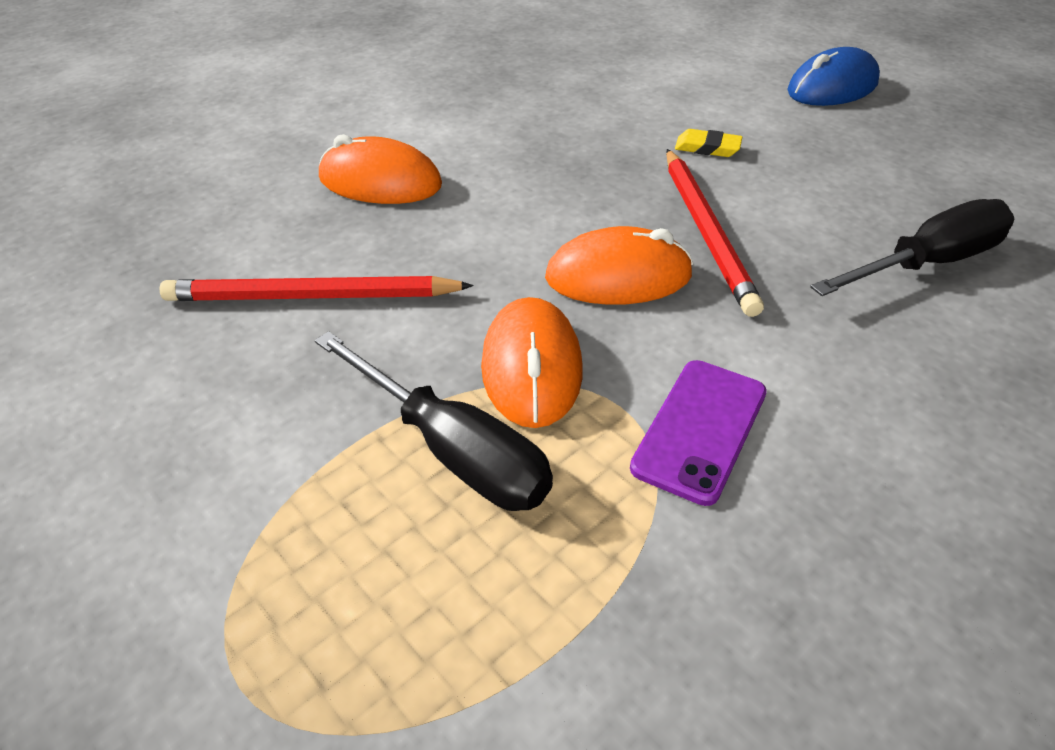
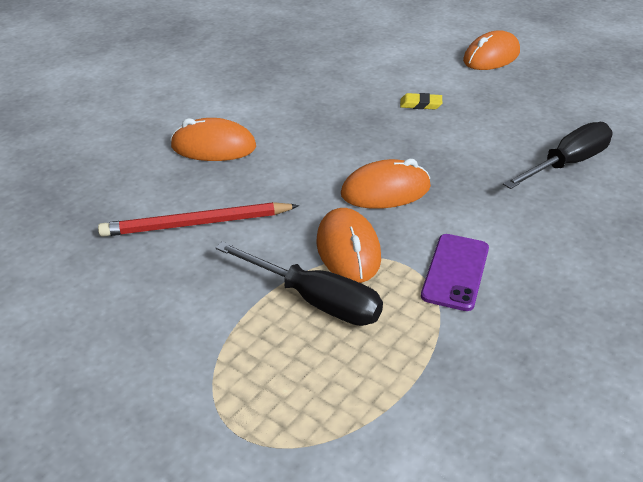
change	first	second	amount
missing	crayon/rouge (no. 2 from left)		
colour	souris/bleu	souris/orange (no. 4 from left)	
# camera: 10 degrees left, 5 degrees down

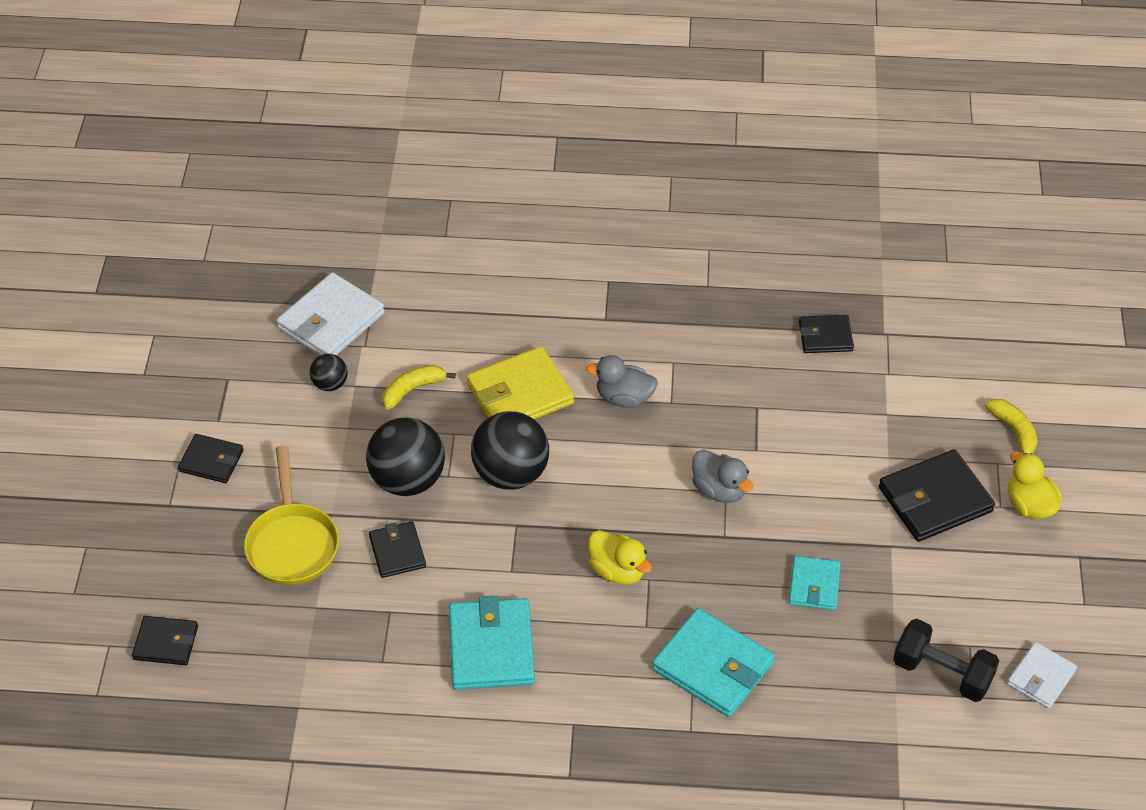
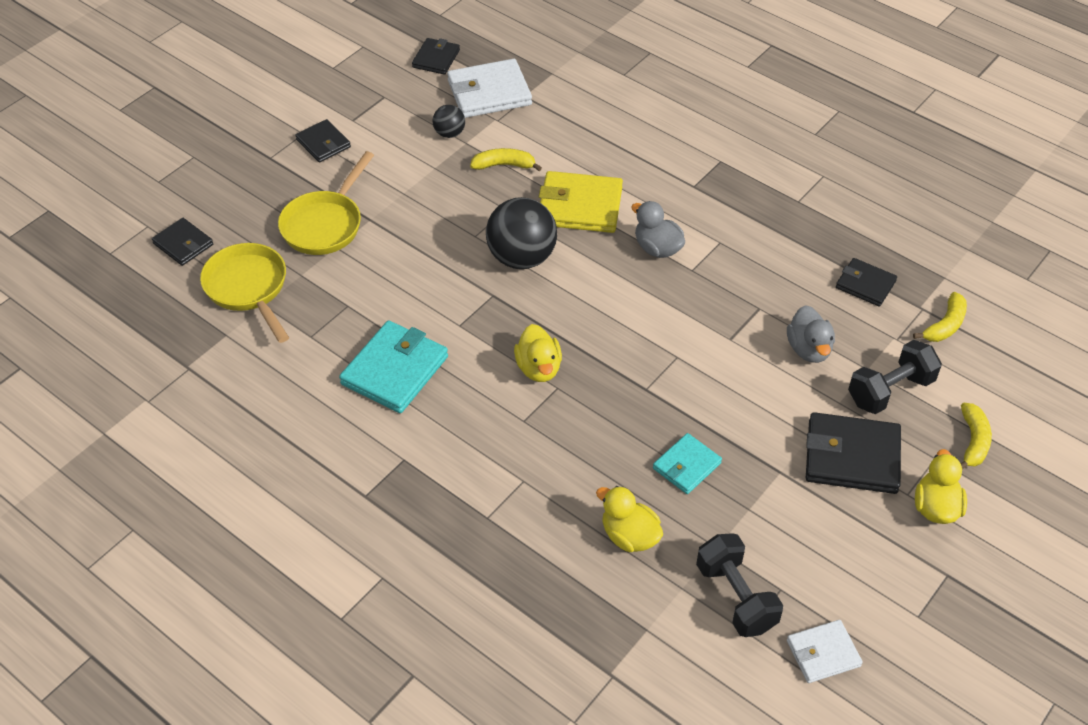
change	first	second	amount
missing	balle/noir (no. 2 from left)		
missing	portefeuille/turquoise (no. 2 from left)		
appeared		poêle/jaune (no. 1 from left)	
appeared		canard/jaune (no. 2 from left)	
appeared		haltère/noir (no. 2 from left)	
appeared		banane/jaune (no. 2 from left)	
relocated	portefeuille/noir (no. 3 from left)		
relocated	canard/gris (no. 2 from left)		
# camera: 35 degrees right, 0 degrees up

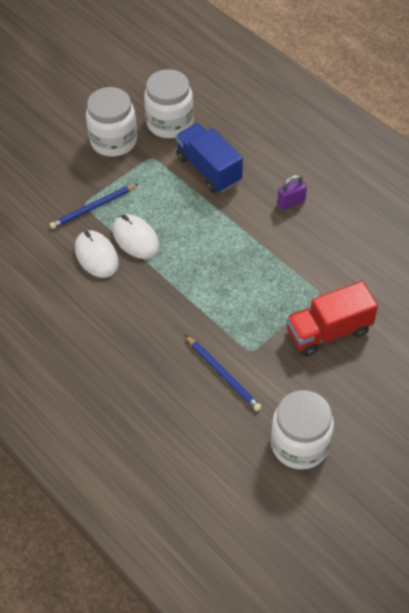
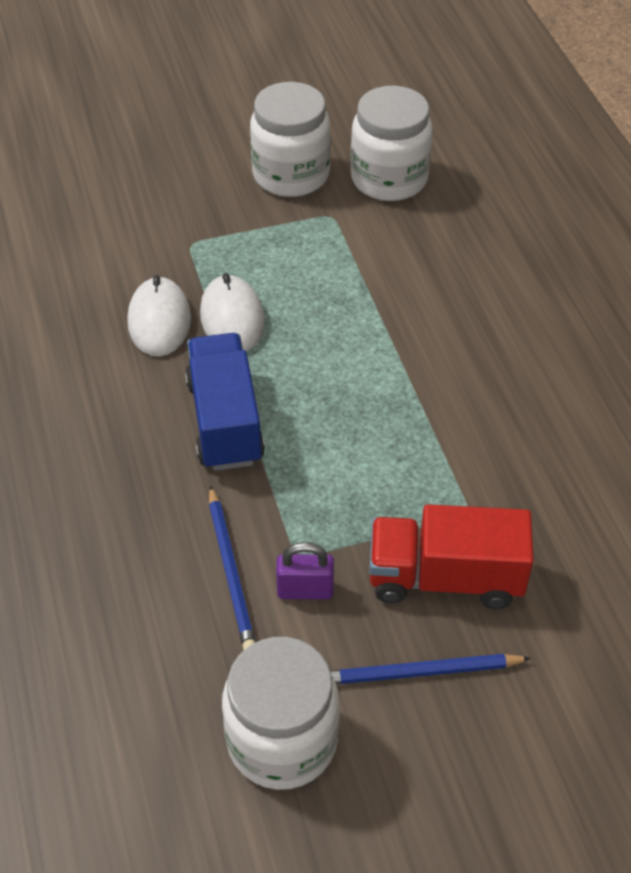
change	first	second	amount
relocated	crayon/bleu (no. 1 from left in the first image)	crayon/bleu (no. 2 from left)	
relocated	camion/bleu		
relocated	cadenas/violet		
# camera: 25 degrees right, 5 degrees down

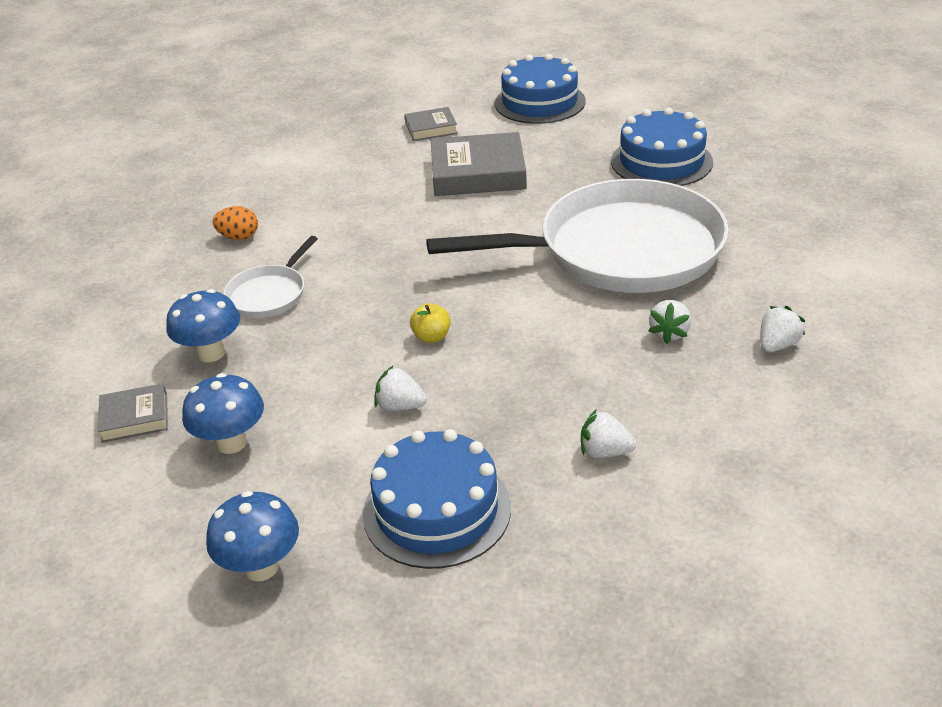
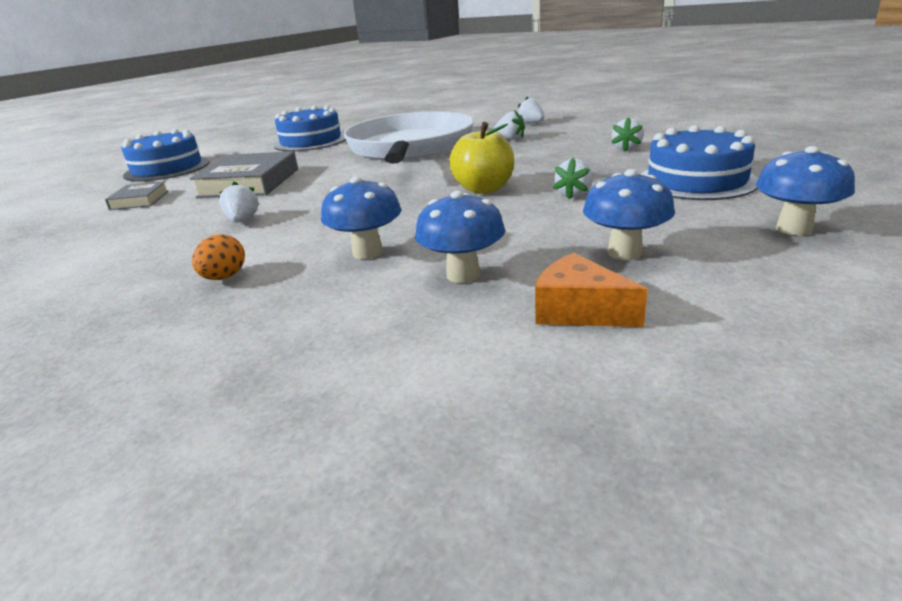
change	first	second	amount
appeared		fraise/blanc (no. 1 from left)	
exchanged	livre/gris (no. 1 from left)	fromage/orange	
exchanged	poêle/blanc (no. 1 from left)	champignon/bleu (no. 1 from left)	
size	pomme/jaune		x1.83
# camera: 80 degrees left, 10 degrees down

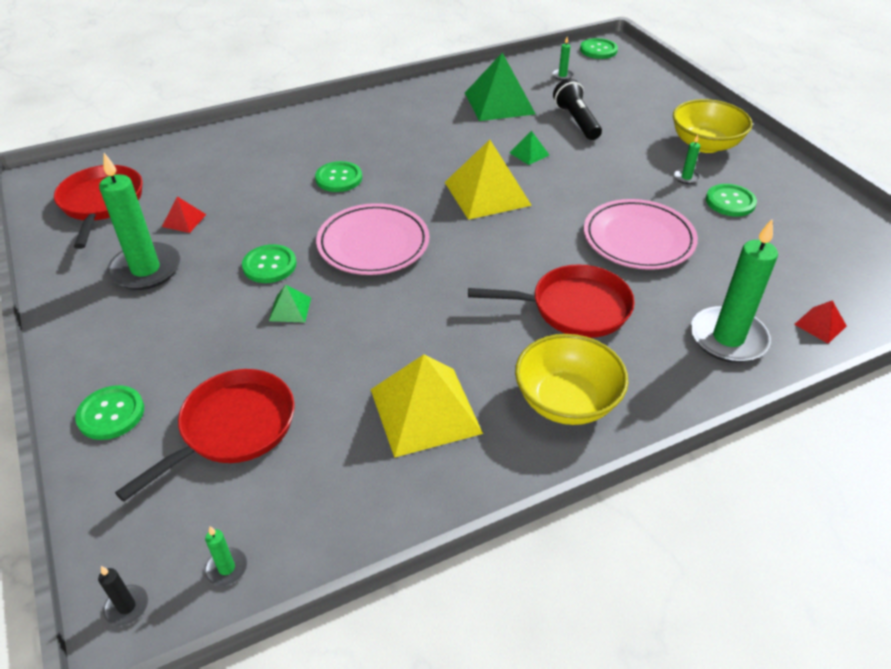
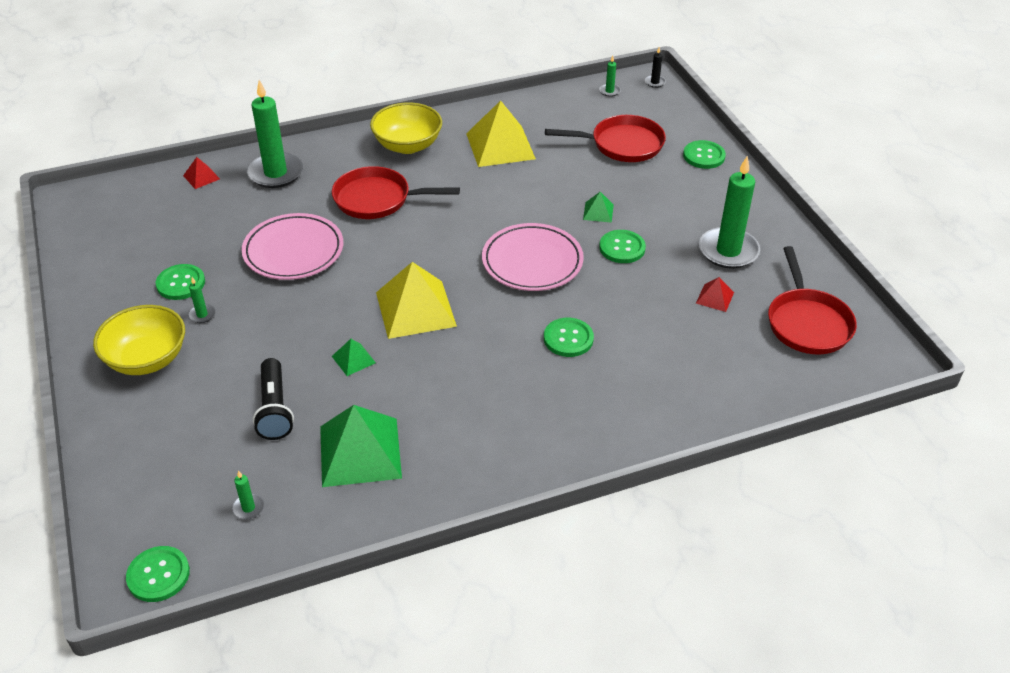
change	first	second	amount
spun	poêle/rouge (no. 2 from left)		135 degrees counterclockwise
# camera: 175 degrees left, 0 degrees up

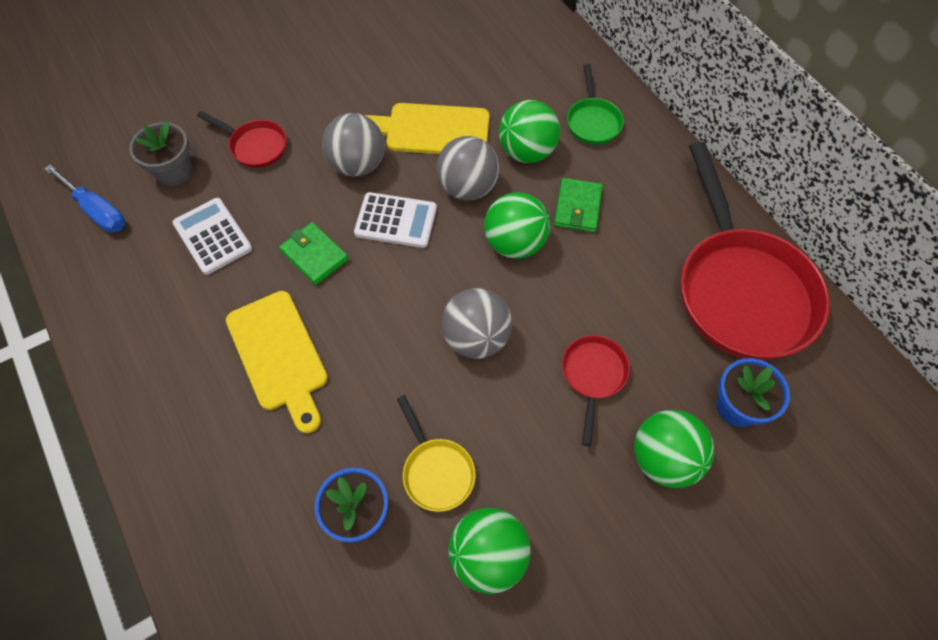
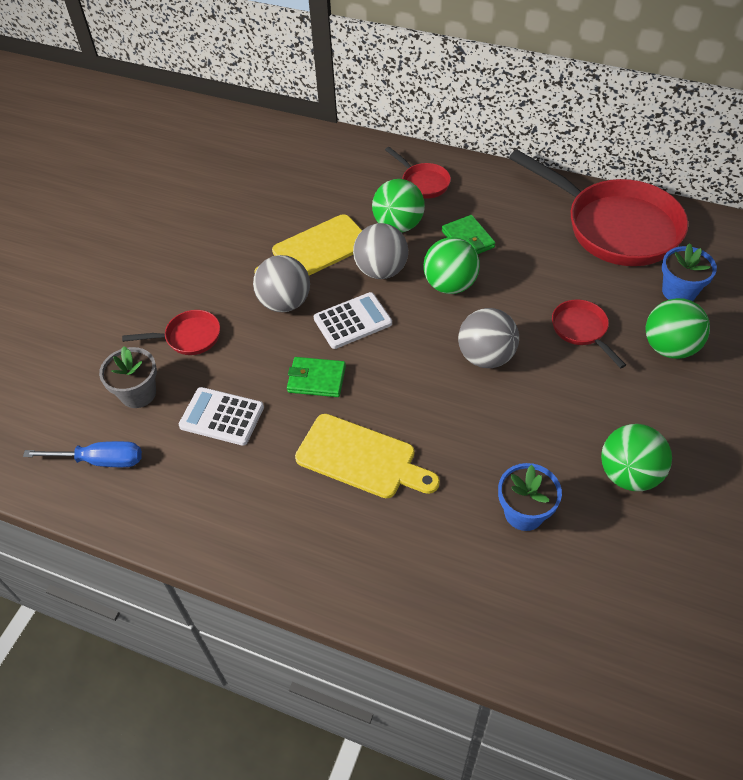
change	first	second	amount
missing	poêle/jaune		
colour	poêle/vert	poêle/rouge (no. 2 from left)	
# camera: 35 degrees left, 10 degrees down

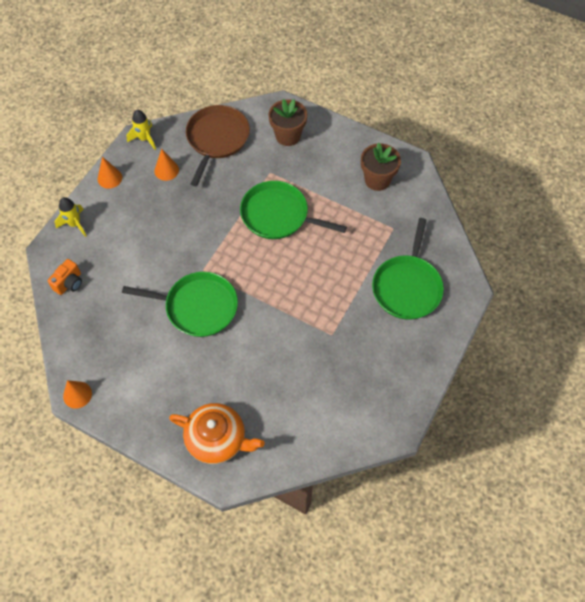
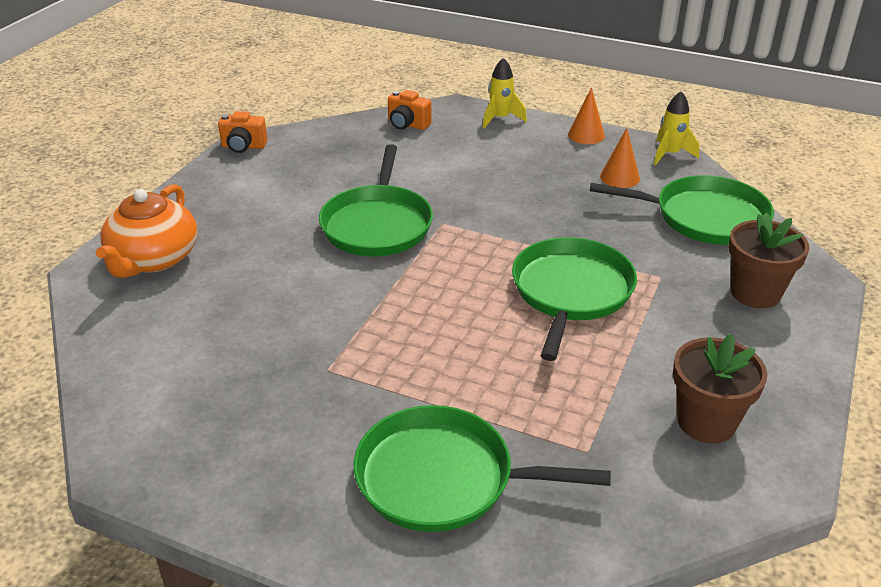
change	first	second	amount
exchanged	cône/orange (no. 1 from left)	appareil photo/orange (no. 1 from left)	
colour	poêle/marron	poêle/vert (no. 4 from left)	
# camera: 85 degrees right, 25 degrees down

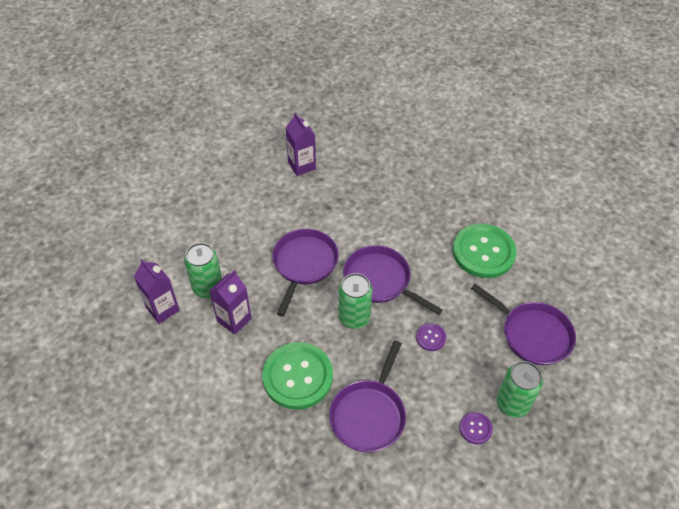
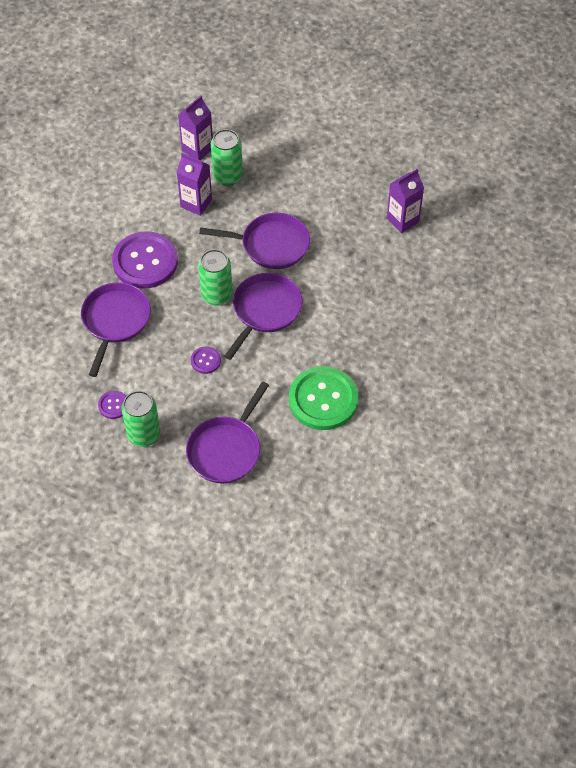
change	first	second	amount
colour	bouton/vert (no. 1 from left)	bouton/violet (no. 2 from left)	
spun	poêle/violet (no. 2 from left in the first image)	poêle/violet (no. 1 from left)	90 degrees clockwise
# camera: 80 degrees right, 5 degrees up

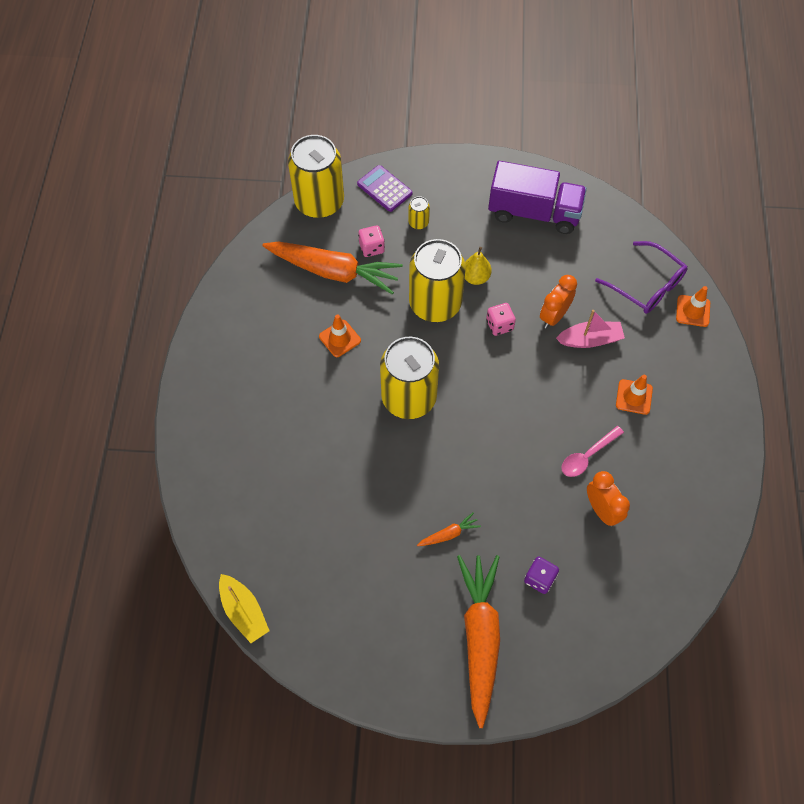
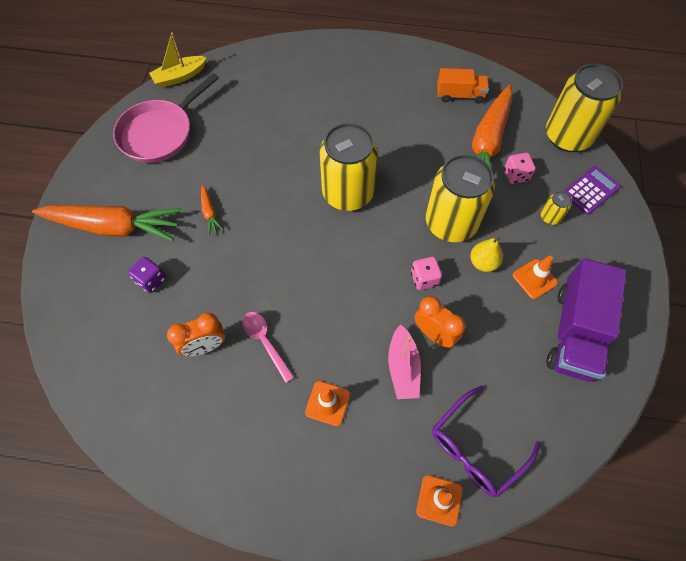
change	first	second	amount
appeared		poêle/rose	
appeared		camion/orange	
relocated	cône de chantier/orange (no. 1 from left in the first image)	cône de chantier/orange (no. 3 from left)	
# camera: 95 degrees right, 0 degrees up

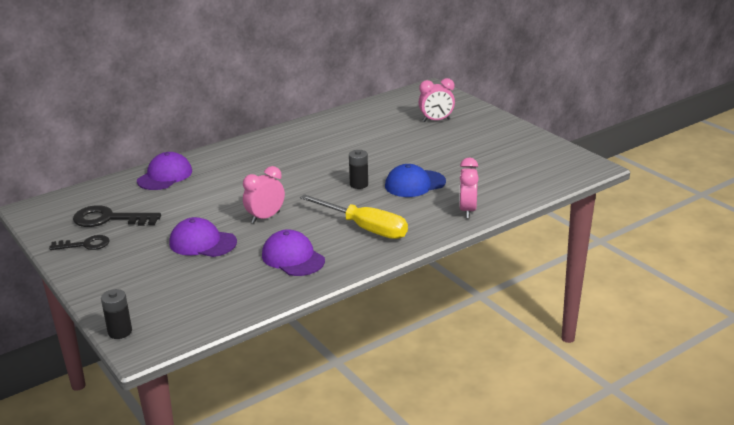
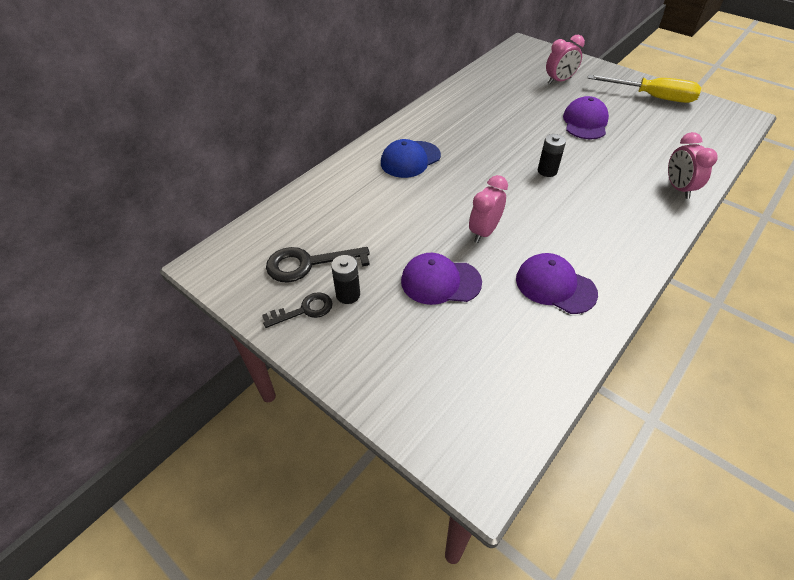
change	first	second	amount
relocated	pile/noir (no. 1 from left)		
relocated	casquette/violet (no. 1 from left in the first image)	casquette/violet (no. 3 from left)	
relocated	tournevis/jaune		
relocated	casquette/bleu		
# camera: 15 degrees left, 20 degrees up

